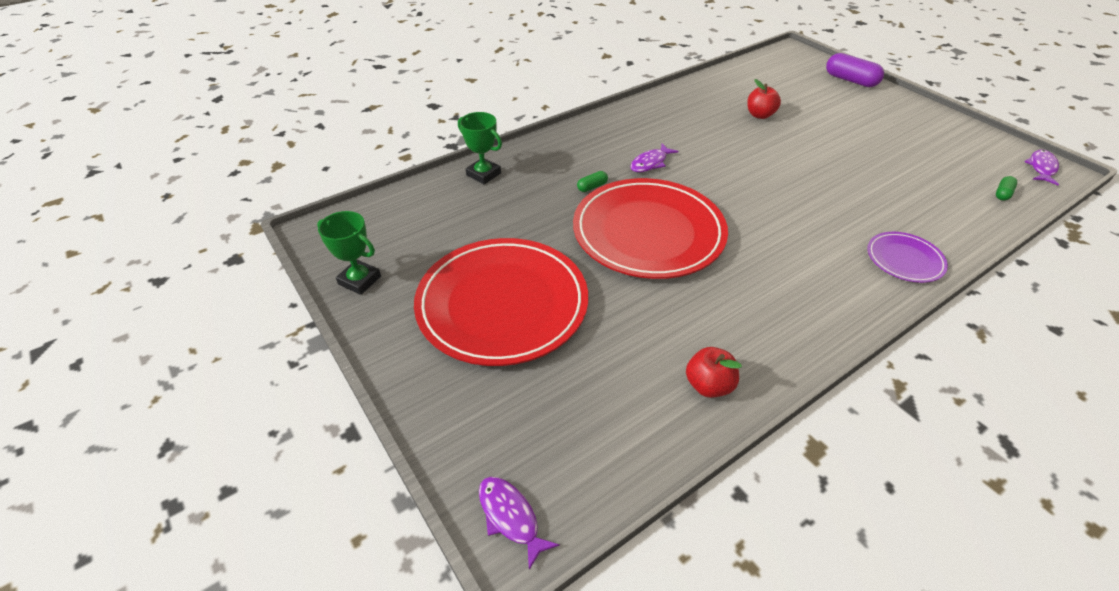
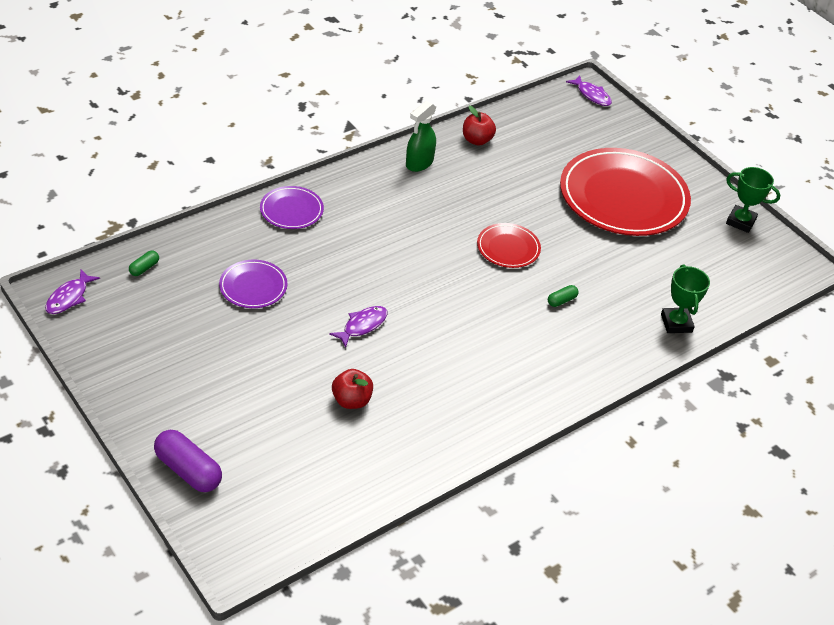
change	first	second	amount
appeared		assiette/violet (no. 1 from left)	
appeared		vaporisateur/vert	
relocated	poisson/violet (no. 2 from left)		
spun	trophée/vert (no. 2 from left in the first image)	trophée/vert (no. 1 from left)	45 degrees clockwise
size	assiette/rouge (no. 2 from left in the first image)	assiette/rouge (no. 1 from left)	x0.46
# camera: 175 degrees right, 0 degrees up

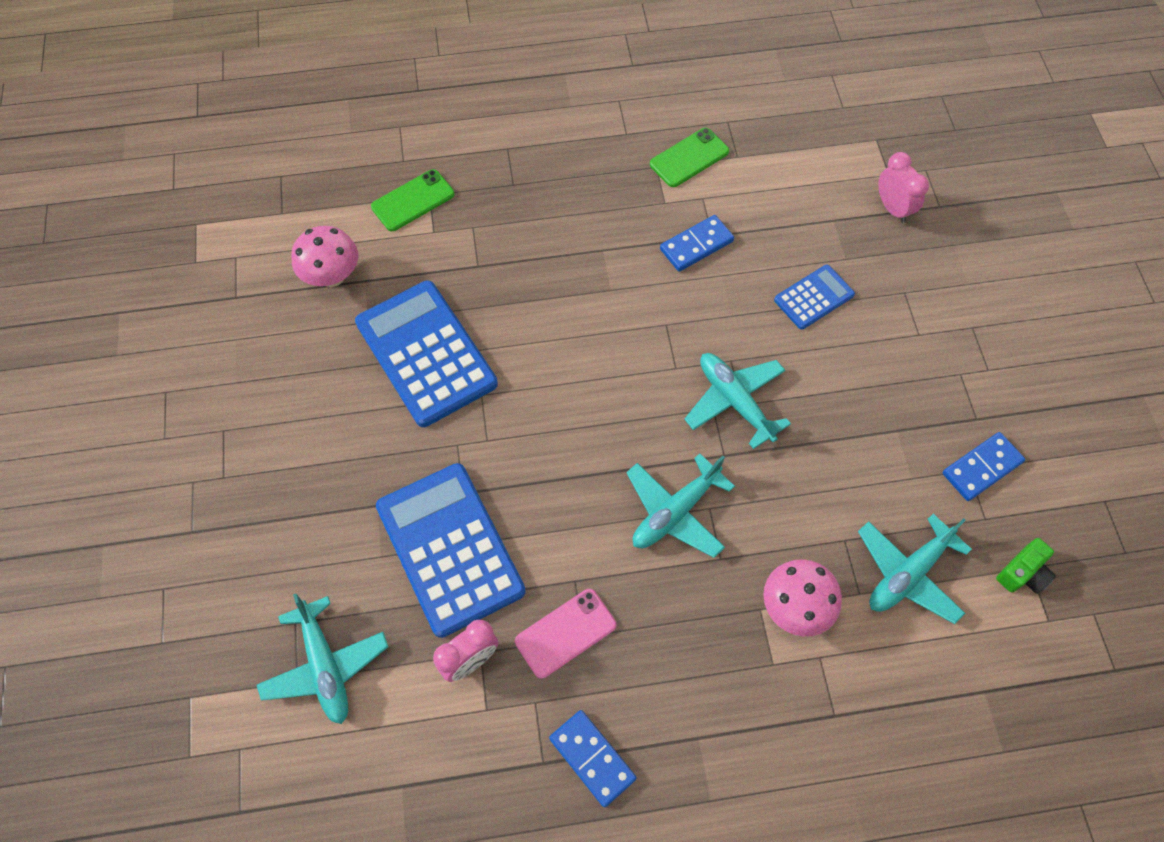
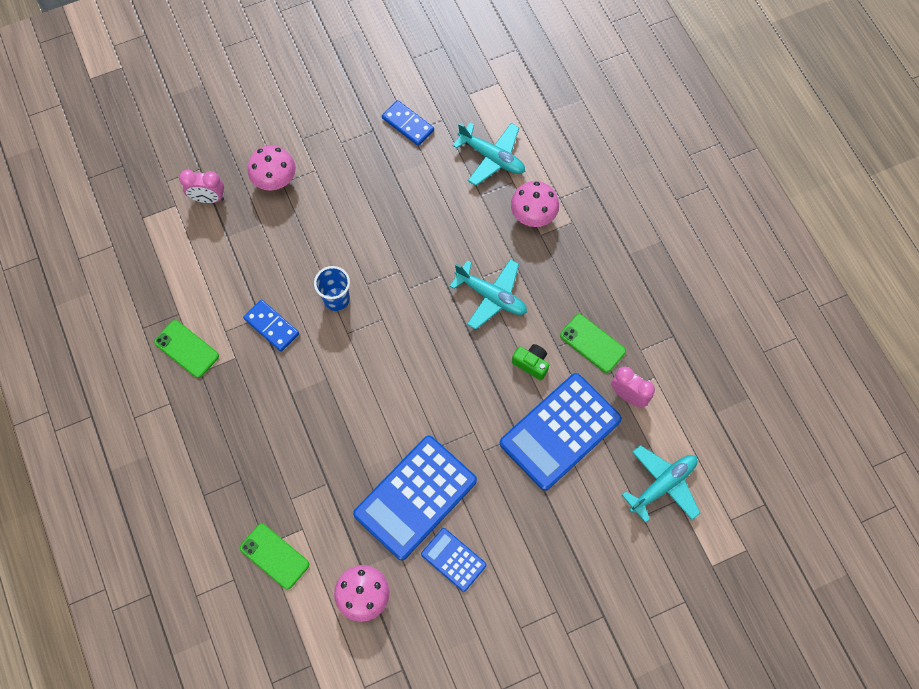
change	first	second	amount
missing	domino/bleu (no. 1 from left)		
missing	avion/turquoise (no. 3 from left)		
appeared		champignon/rose (no. 1 from left)	
appeared		gobelet/bleu	
relocated	calculatrice/bleu (no. 3 from left in the first image)	calculatrice/bleu (no. 2 from left)	
relocated	appareil photo/vert		
colour	téléphone/rose	téléphone/vert (no. 3 from left)	
spun	réveil/rose (no. 2 from left in the first image)	réveil/rose (no. 1 from left)	135 degrees counterclockwise
# camera: 105 degrees left, 5 degrees up

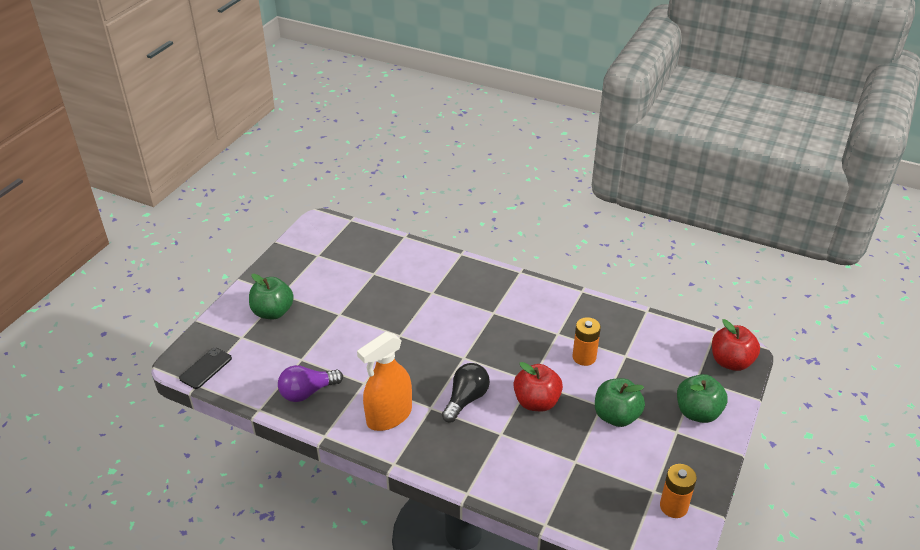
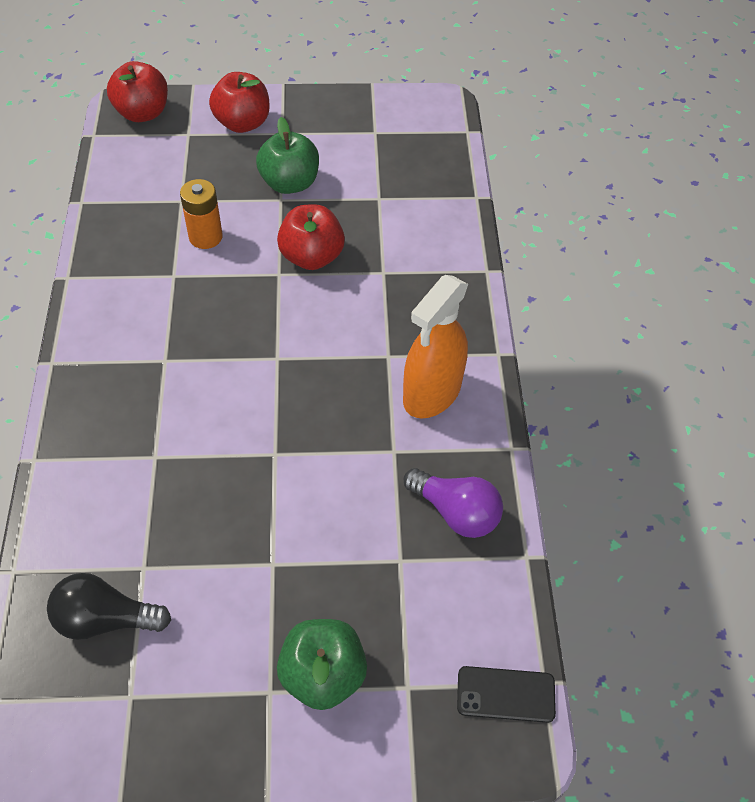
change	first	second	amount
missing	pile/orange (no. 2 from left)		
relocated	ampoule/noir		
colour	pomme/vert (no. 3 from left)	pomme/rouge (no. 2 from left)	
spun	vaporisateur/orange		105 degrees clockwise
# camera: 120 degrees left, 15 degrees up

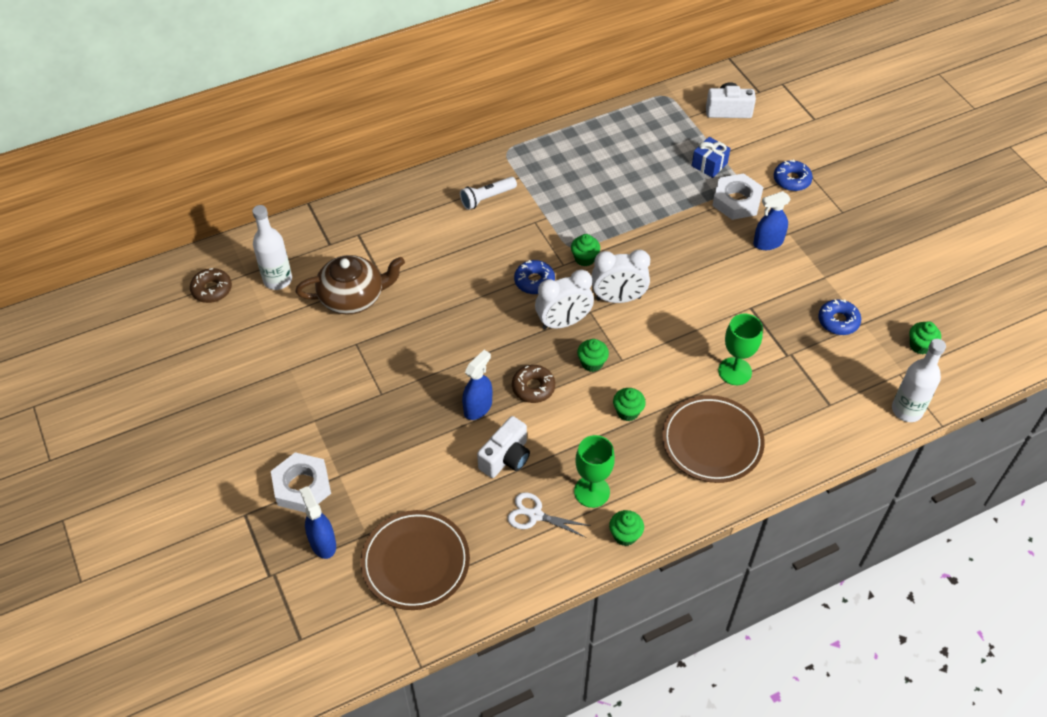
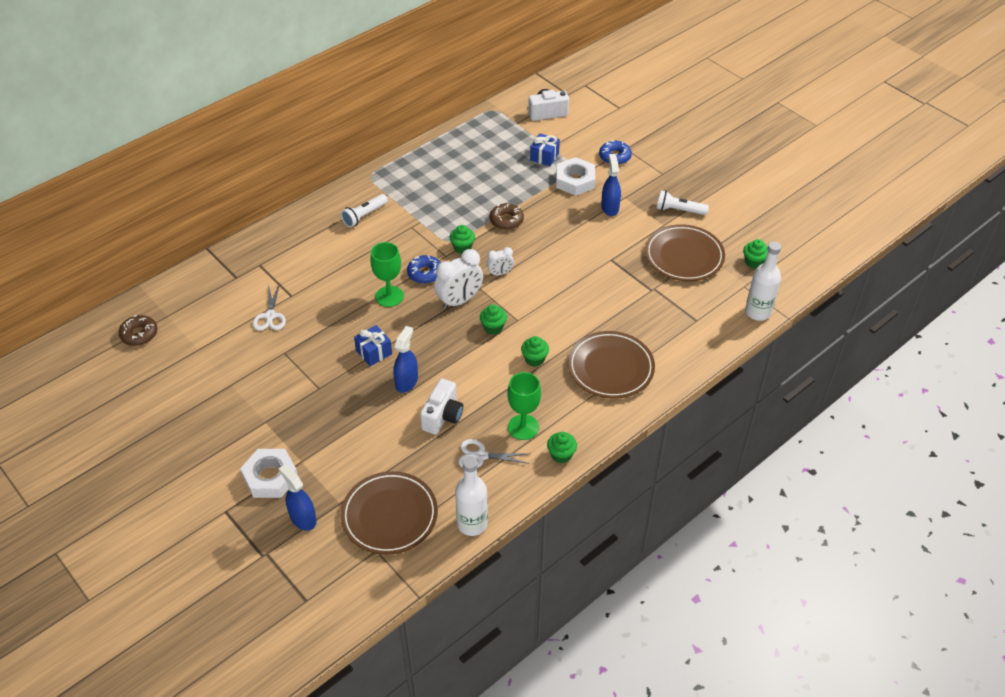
change	first	second	amount
appeared		cadeau/bleu (no. 1 from left)	
appeared		lampe de poche/blanc (no. 2 from left)	
relocated	bouteille/blanc (no. 1 from left)		
relocated	beignet/marron (no. 2 from left)		
relocated	verre à pied/vert (no. 2 from left in the first image)	verre à pied/vert (no. 1 from left)	
exchanged	théière/marron	ciseaux/blanc (no. 1 from left)	
exchanged	beignet/bleu (no. 3 from left)	assiette/marron (no. 3 from left)	
spun	vaporisateur/bleu (no. 3 from left)		120 degrees clockwise
size	réveil/blanc (no. 2 from left)		x0.55
# camera: 15 degrees left, 5 degrees down

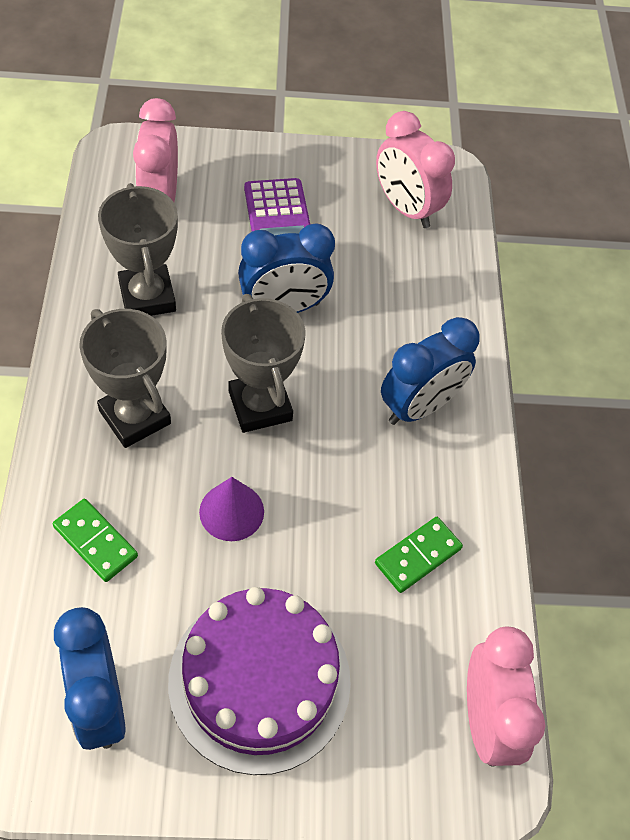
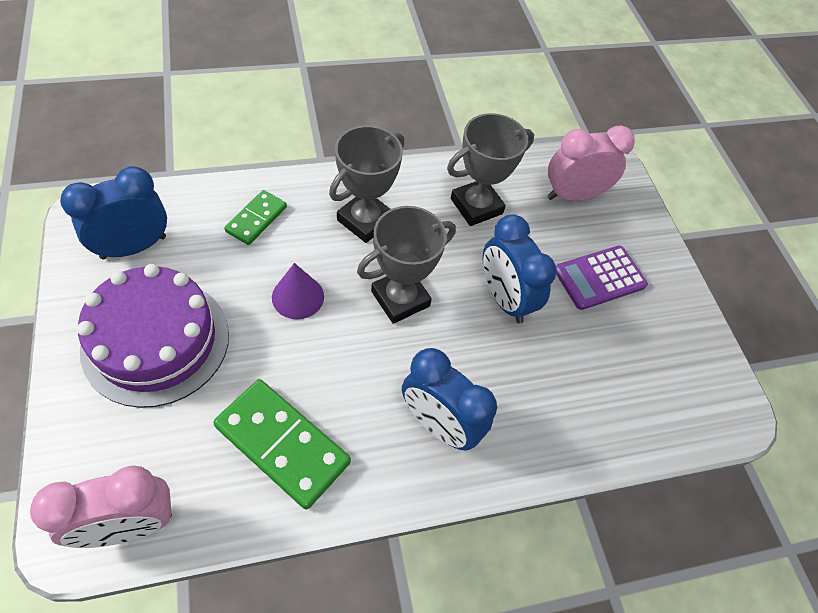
change	first	second	amount
missing	réveil/rose (no. 2 from left)		
size	domino/vert (no. 2 from left)		x1.72
# camera: 75 degrees right, 0 degrees up

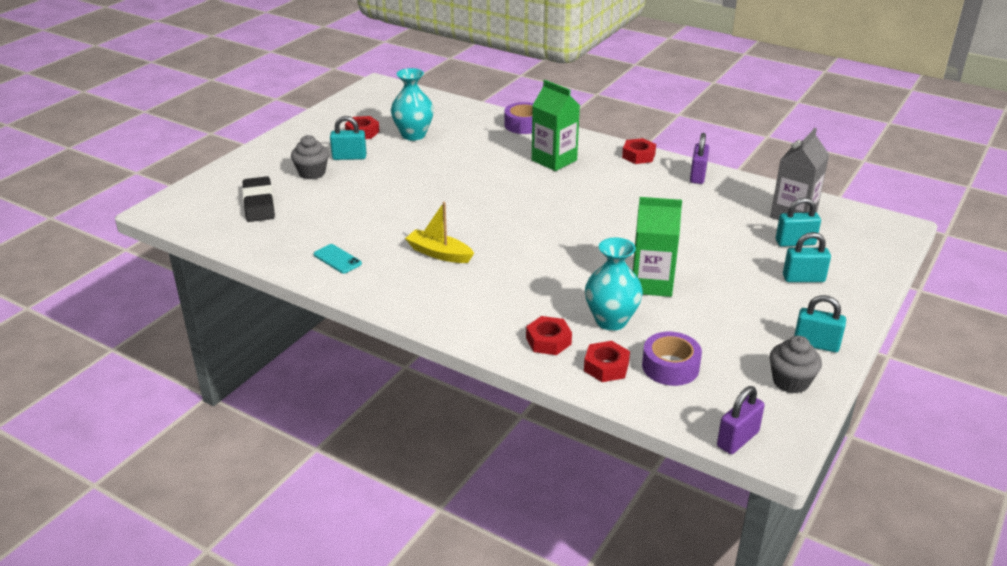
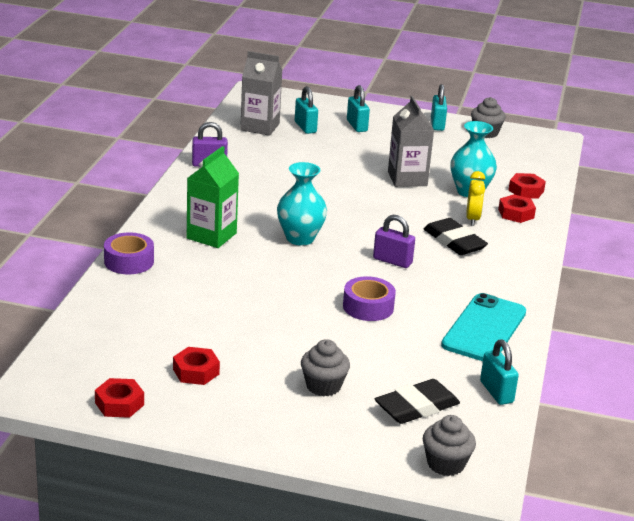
change	first	second	amount
missing	bateau/jaune		
appeared		muffin/gris (no. 2 from left)	
appeared		gomme/noir (no. 2 from left)	
appeared		réveil/jaune	
relocated	cadenas/turquoise (no. 1 from left in the first image)	cadenas/turquoise (no. 4 from left)	
relocated	vase/turquoise (no. 1 from left)		
relocated	écrou/rouge (no. 4 from left in the first image)	écrou/rouge (no. 1 from left)	
relocated	ruban adhésif/violet (no. 2 from left)		
relocated	cadenas/violet (no. 2 from left)		
colour	brique de lait/vert (no. 2 from left)	brique de lait/gris (no. 2 from left)	
size	téléphone/turquoise		x2.09
# camera: 110 degrees left, 5 degrees down

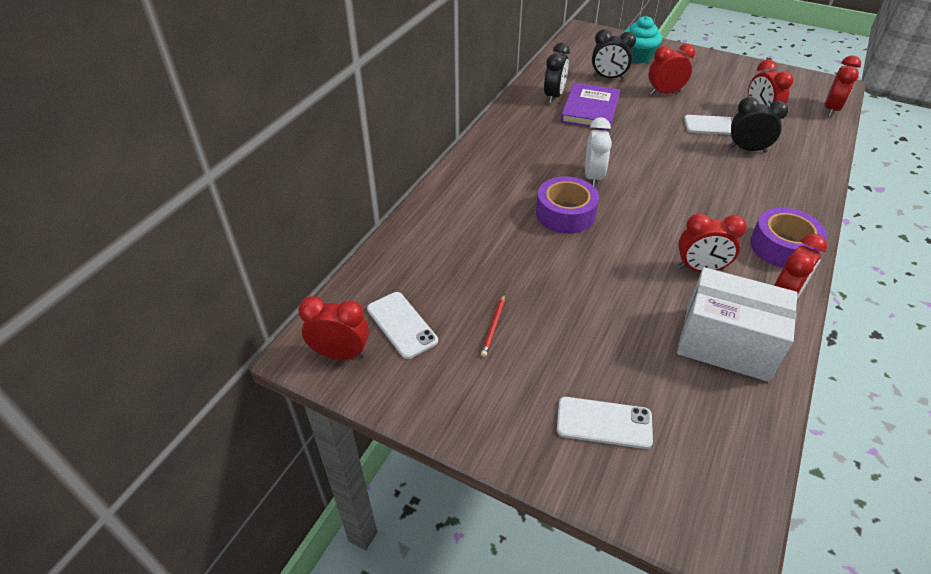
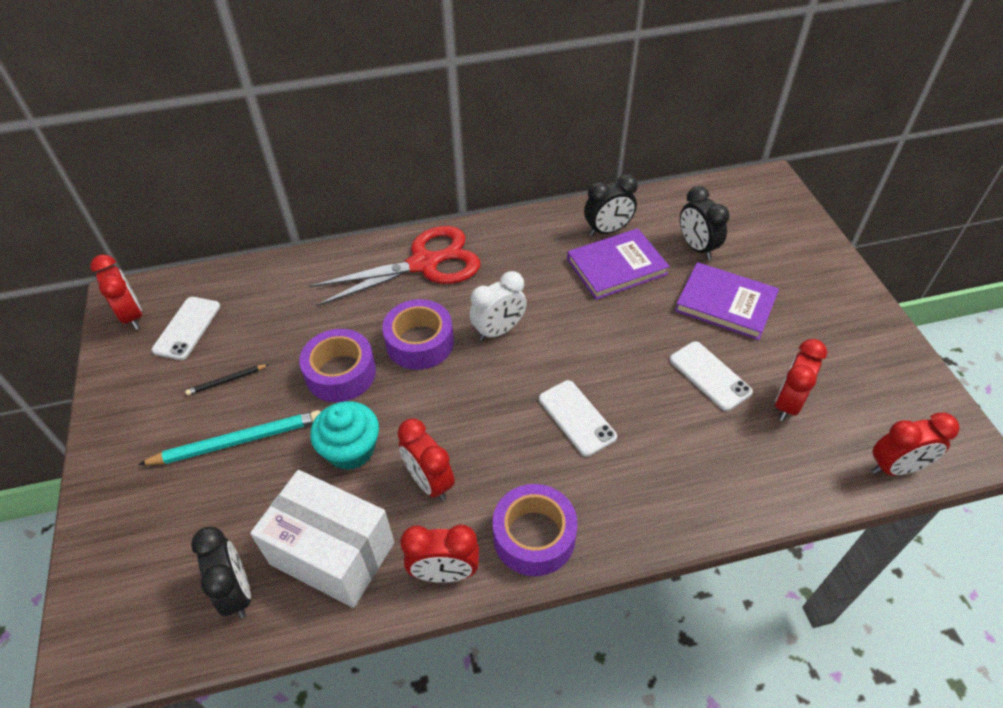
change	first	second	amount
appeared		crayon/turquoise	
appeared		ruban adhésif/violet (no. 1 from left)	
appeared		ciseaux/rouge	
relocated	téléphone/blanc (no. 2 from left)		
relocated	muffin/turquoise		
relocated	réveil/noir (no. 3 from left in the first image)	réveil/noir (no. 1 from left)	
exchanged	réveil/rouge (no. 2 from left)	livre/violet (no. 2 from left)	
colour	crayon/rouge	crayon/noir	
spun	boîte/blanc		45 degrees counterclockwise
# camera: 50 degrees right, 5 degrees up

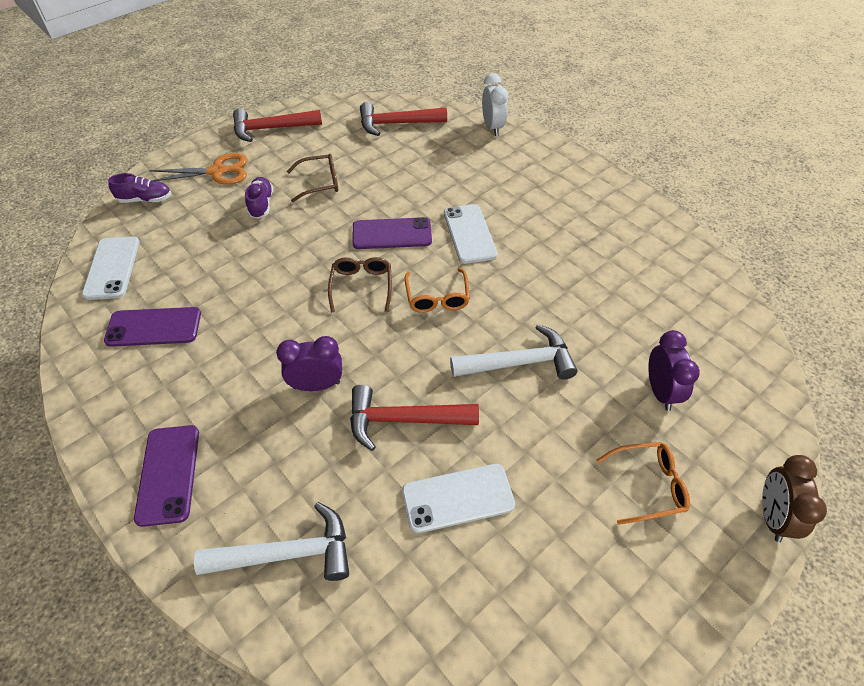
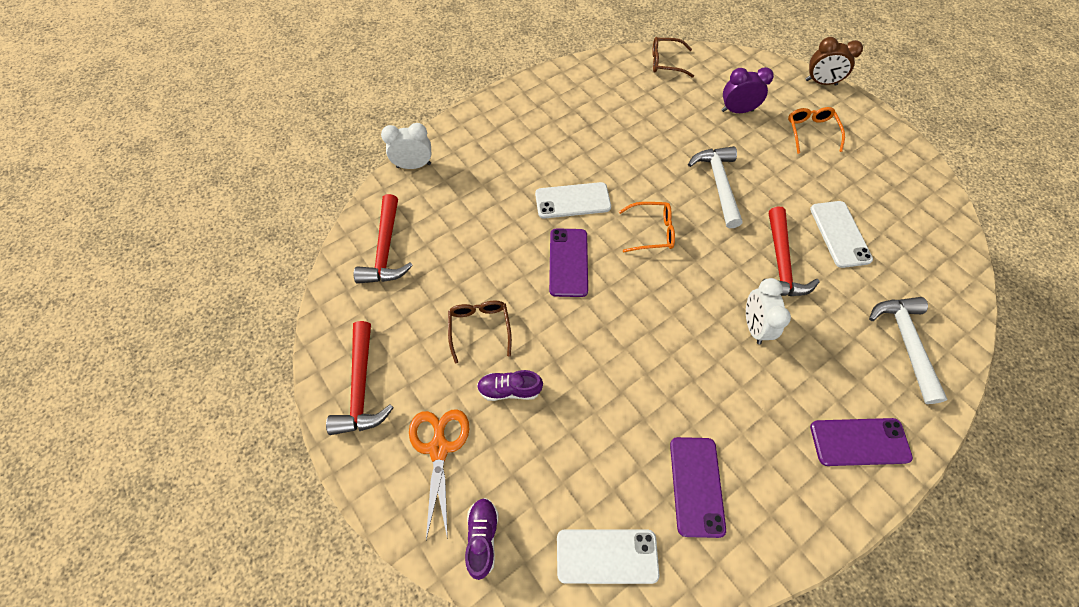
change	first	second	amount
relocated	lunettes/marron (no. 2 from left)		
colour	réveil/violet (no. 1 from left)	réveil/blanc (no. 2 from left)	
# camera: 85 degrees left, 10 degrees up

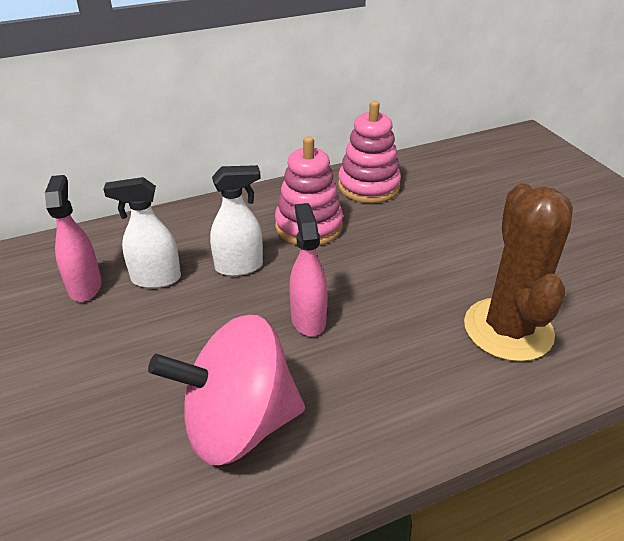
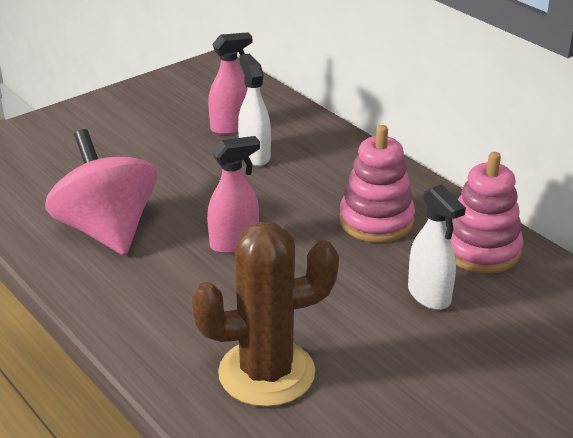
change	first	second	amount
relocated	vaporisateur/blanc (no. 2 from left)		
# camera: 75 degrees right, 5 degrees down

